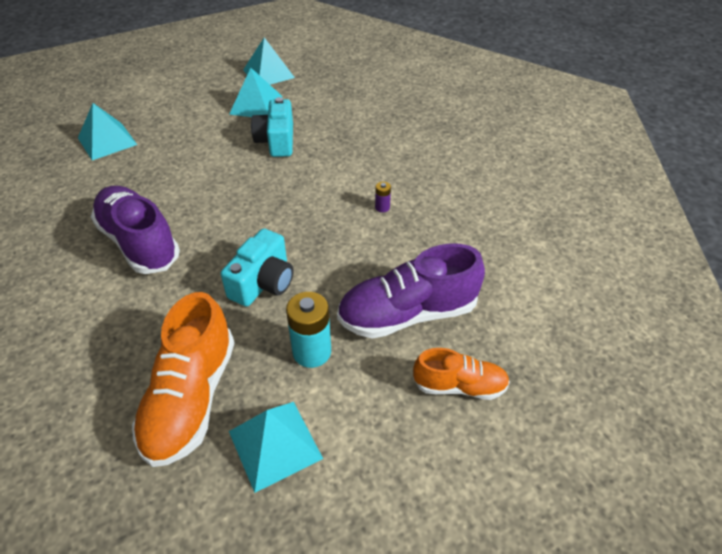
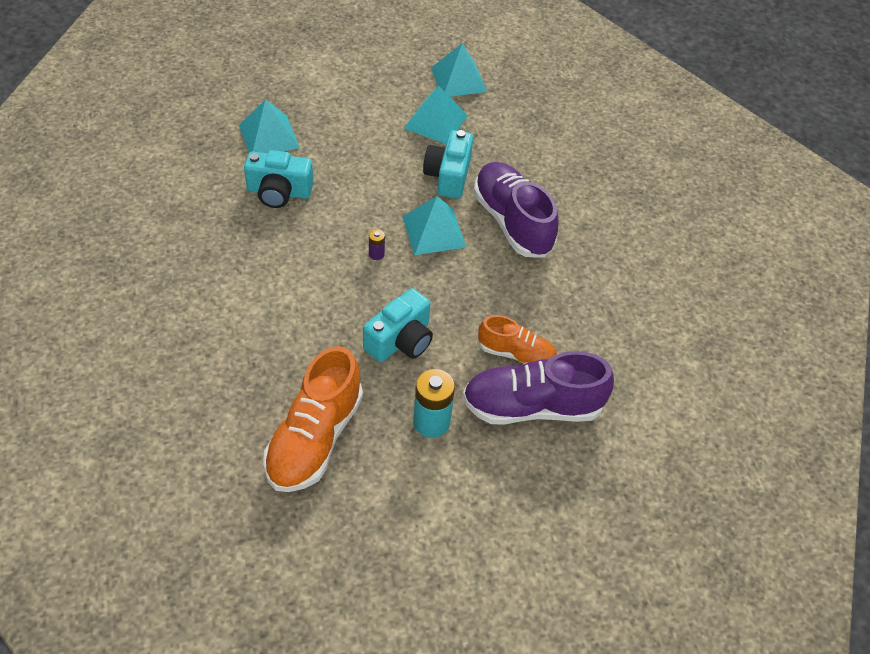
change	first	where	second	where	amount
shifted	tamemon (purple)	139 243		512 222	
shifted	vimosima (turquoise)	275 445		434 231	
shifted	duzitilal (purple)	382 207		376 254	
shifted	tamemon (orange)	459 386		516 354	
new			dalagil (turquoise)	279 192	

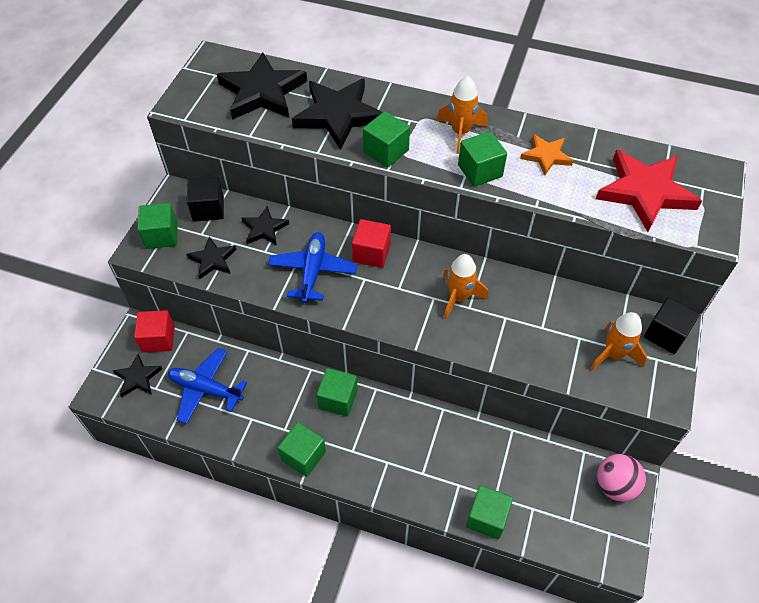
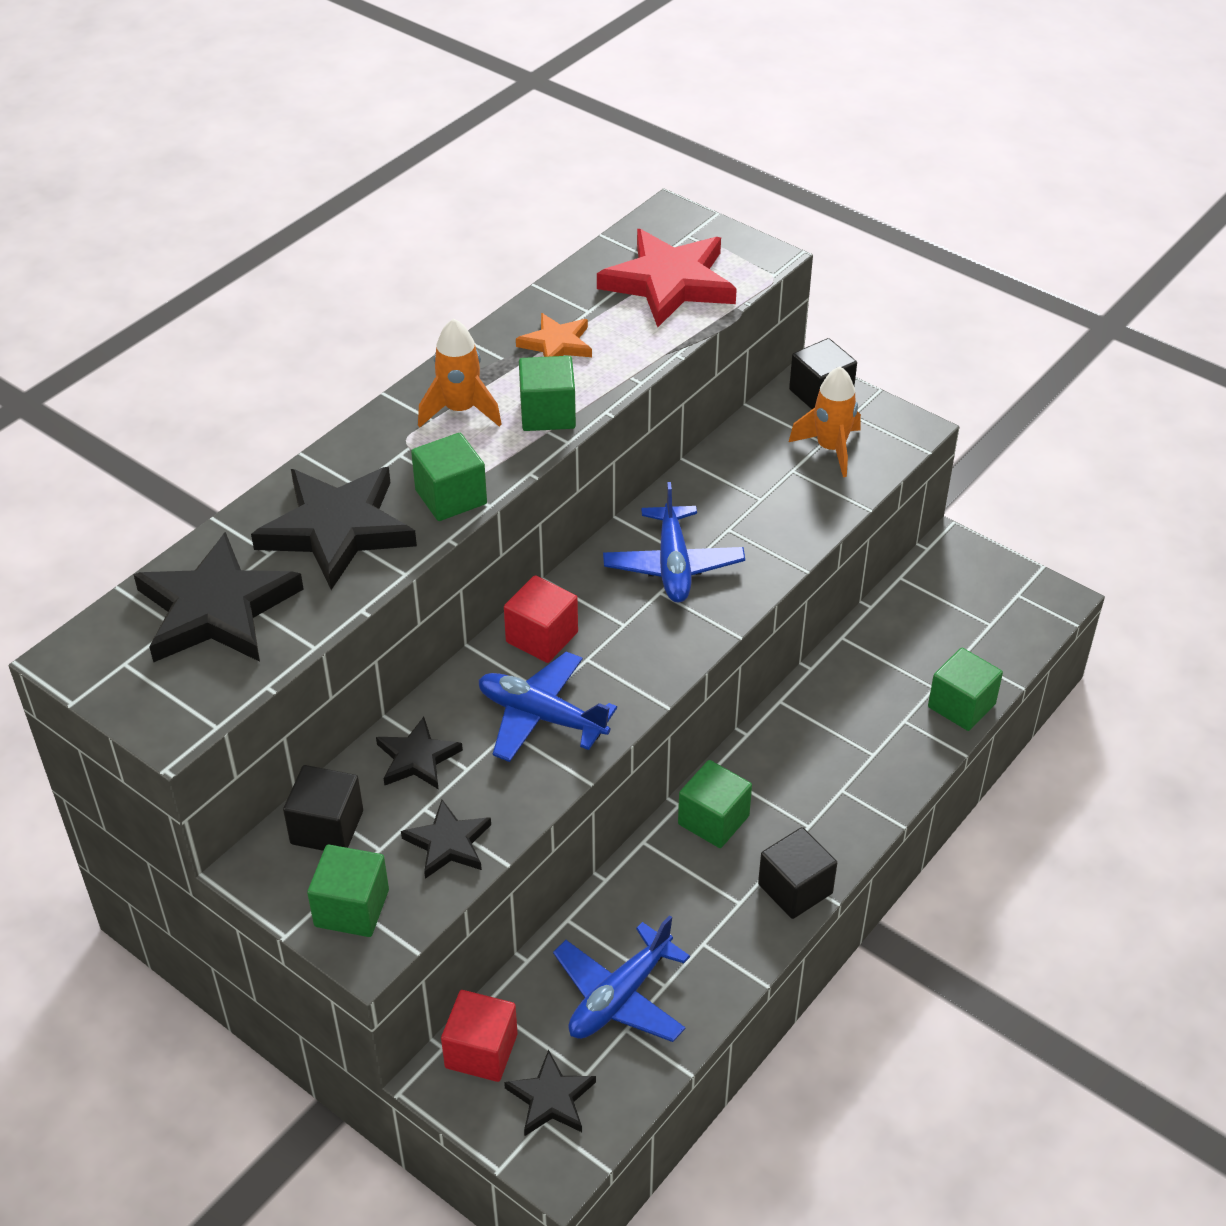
change	first	where	second	where	amount
repainted	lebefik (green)	303 456	lebefik (black)	795 889	
swapped	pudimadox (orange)	458 298	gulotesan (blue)	673 565	
gone	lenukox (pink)	615 485			

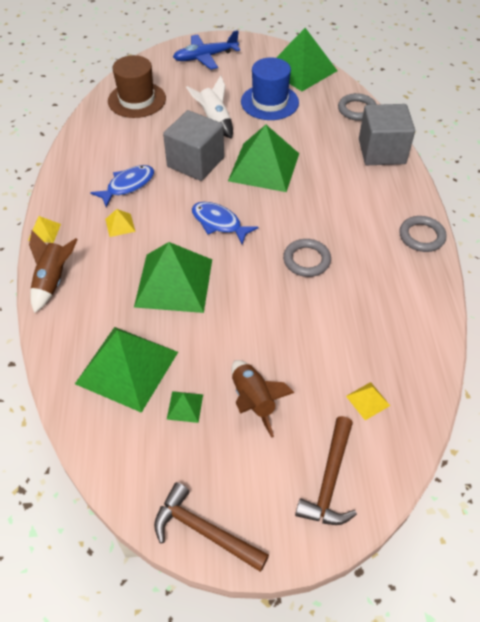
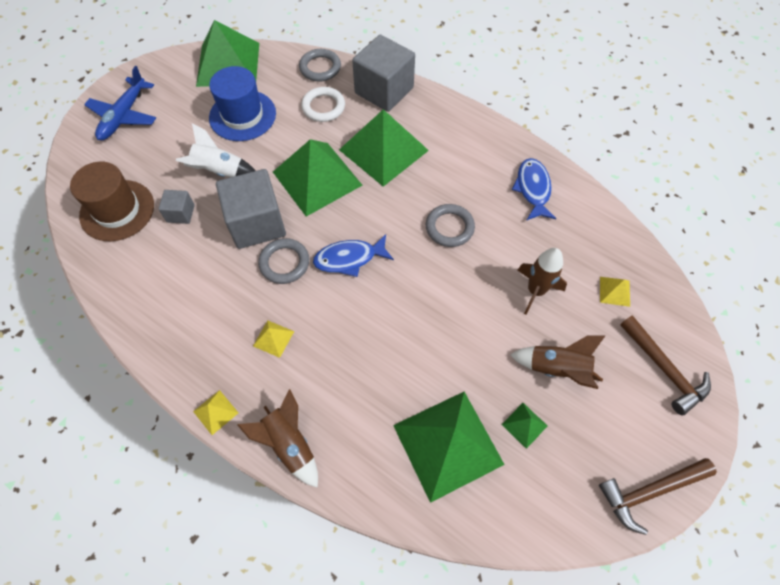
change	first	where	second	where	amount
shifted	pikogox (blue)	128 185		533 189	
shifted	vimosima (green)	174 282		383 150	
shifted	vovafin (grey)	421 236		284 263	
new			lebefik (grey)	180 213	
new			vovafin (white)	323 107	
new			pudimadox (brown)	535 291	

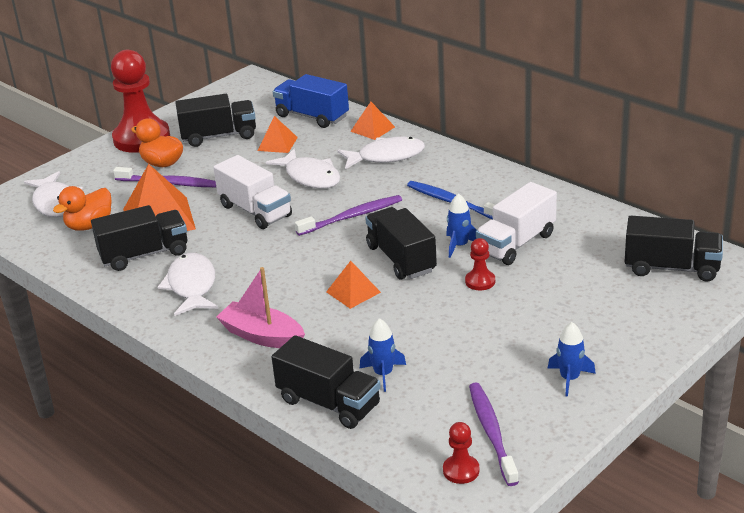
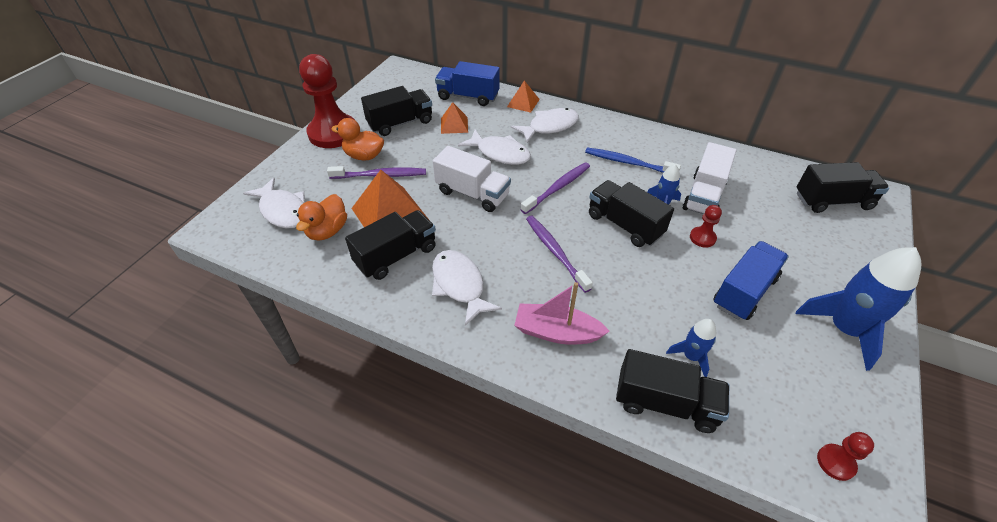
change	first	where	second	where	amount
gone	vimosima (orange)	353 292			
shifted	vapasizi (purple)	491 432		555 251	
scaled	pudimadox (blue)	570 378		844 329	x1.95
new			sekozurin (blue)	744 291	

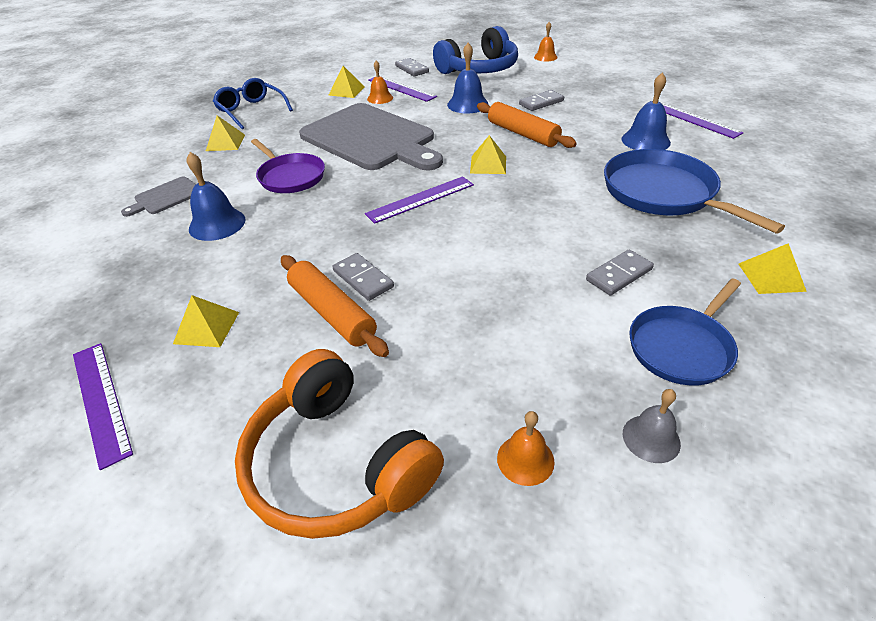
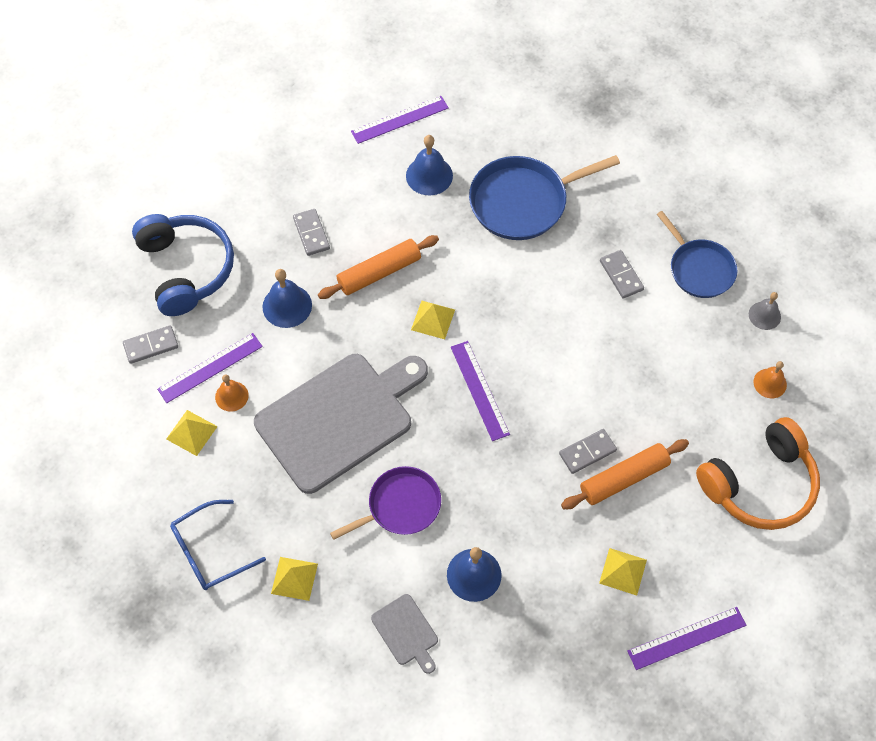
change	first	where	second	where	amount
gone	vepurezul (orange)	545 57			
gone	vimosima (yellow)	771 277			

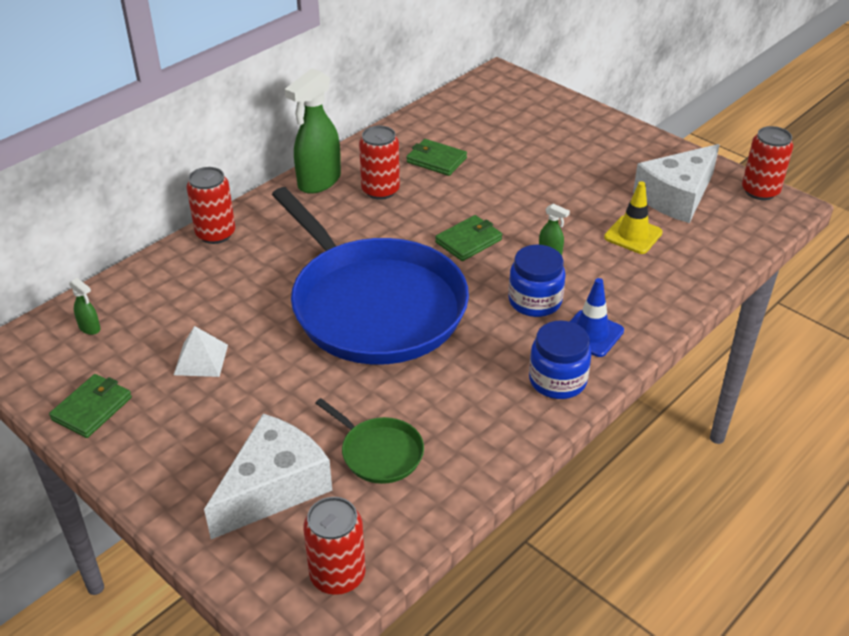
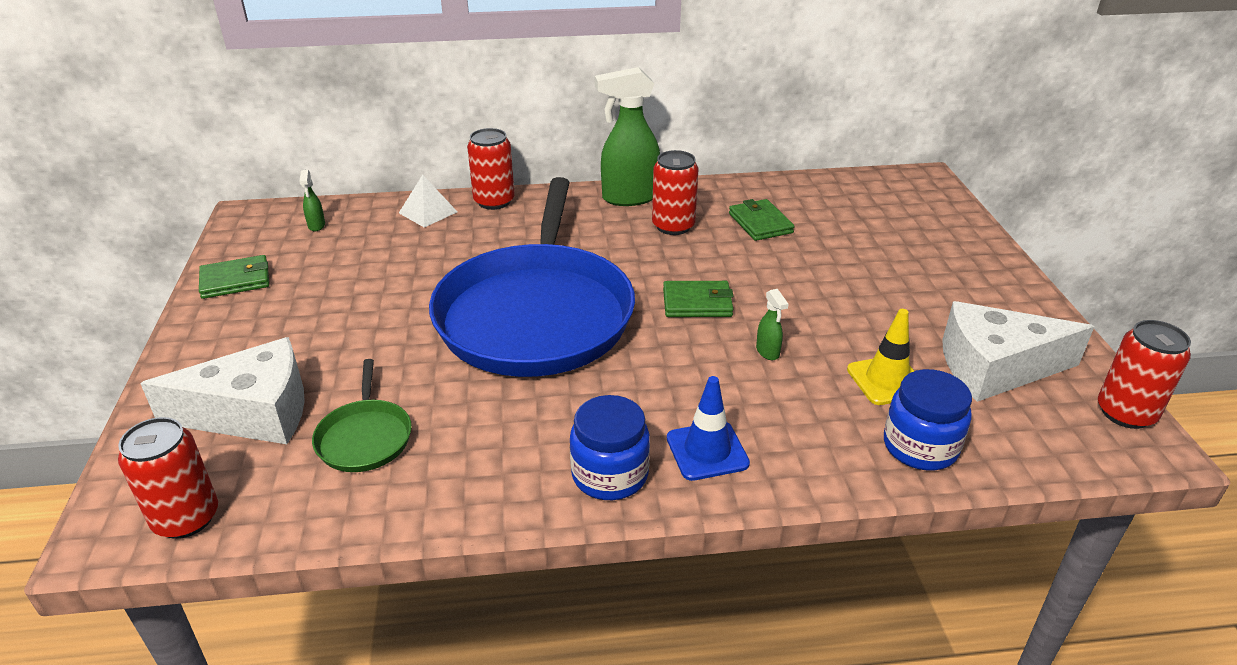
change	first	where	second	where	amount
shifted	vimosima (white)	201 359		428 212	
shifted	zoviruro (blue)	535 301		920 447	

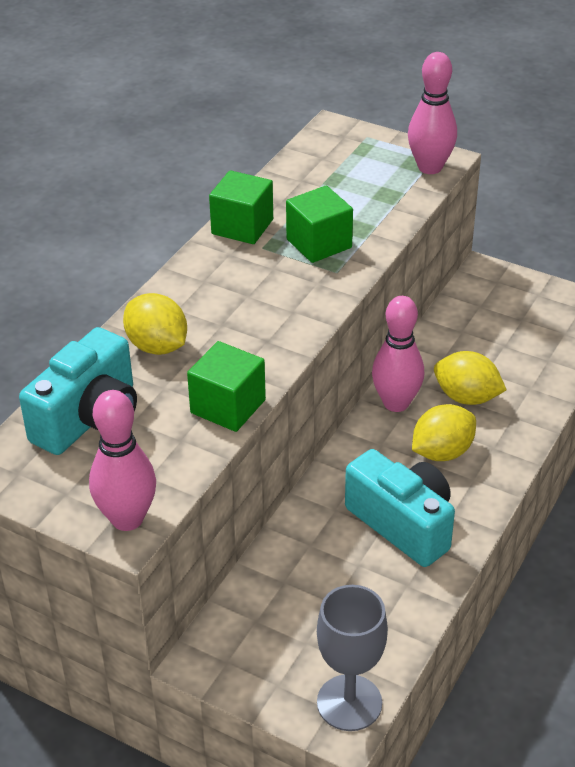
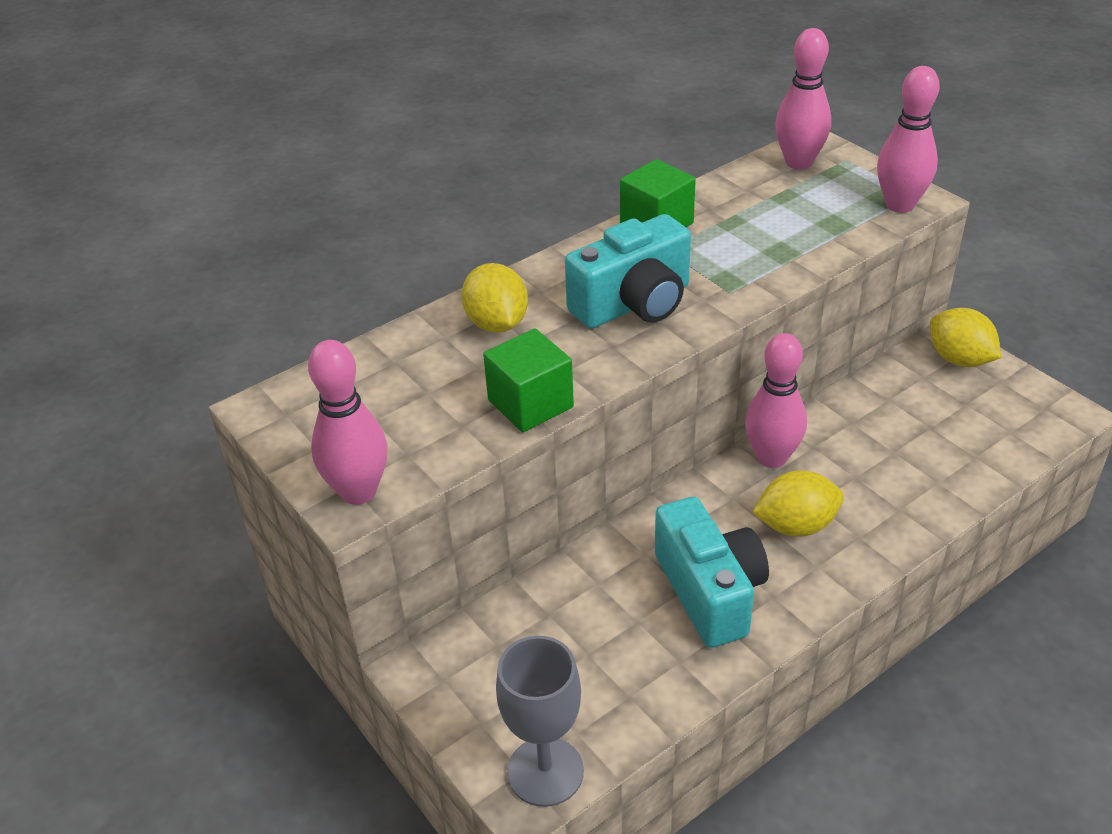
change	first	where	second	where	amount
shifted	dalagil (turquoise)	89 418		634 304	
gone	lebefik (green)	319 243			
shifted	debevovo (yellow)	466 397		959 359	
new			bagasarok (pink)	799 162	

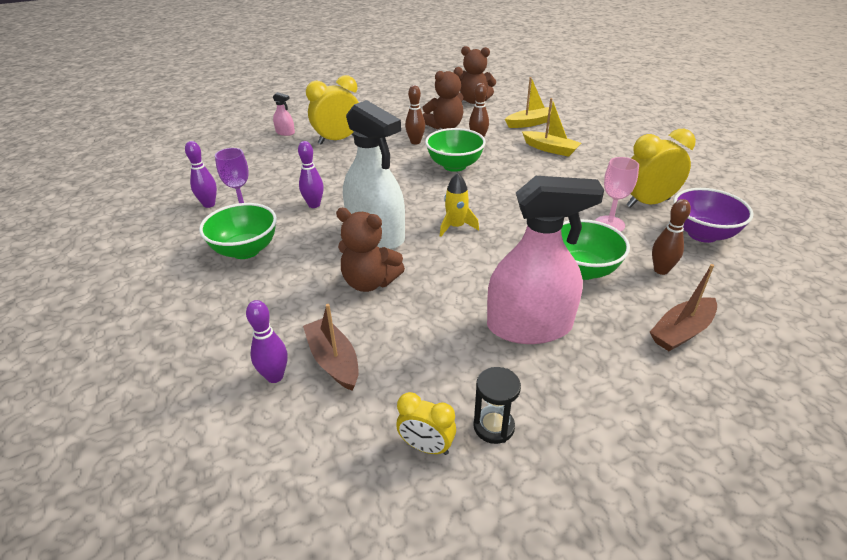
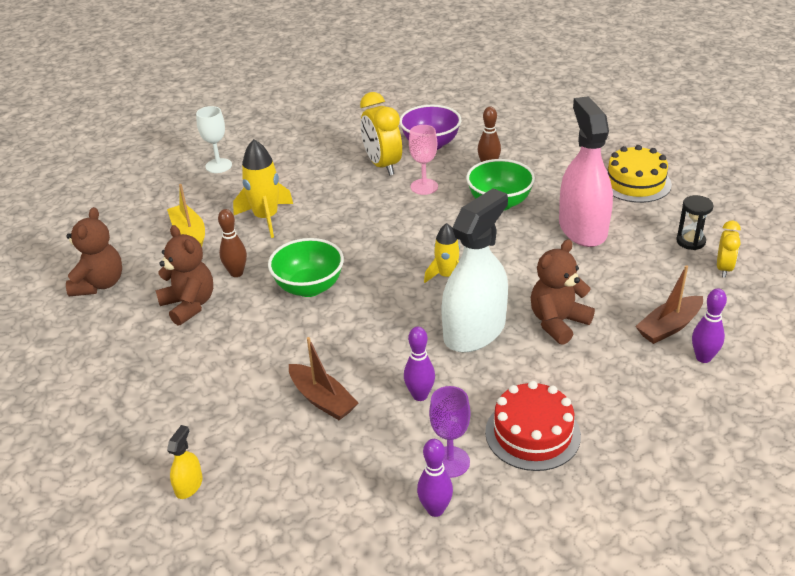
change	first	where	second	where	amount
swapped	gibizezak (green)	245 250	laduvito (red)	532 433	
repainted	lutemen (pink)	285 132	lutemen (yellow)	189 485	
gone	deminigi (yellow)	337 140			
rotated	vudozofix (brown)	369 282		558 322	150 degrees counterclockwise
gone	bagasarok (brown)	415 142			
swapped	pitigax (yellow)	550 149	pudimadox (yellow)	266 218	
shifted	pitigax (brown)	681 331		322 399	
new			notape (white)	218 166	
new			laduvito (yellow)	635 183	

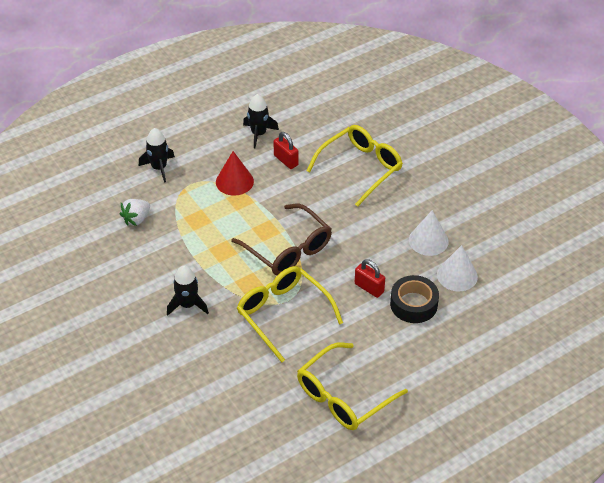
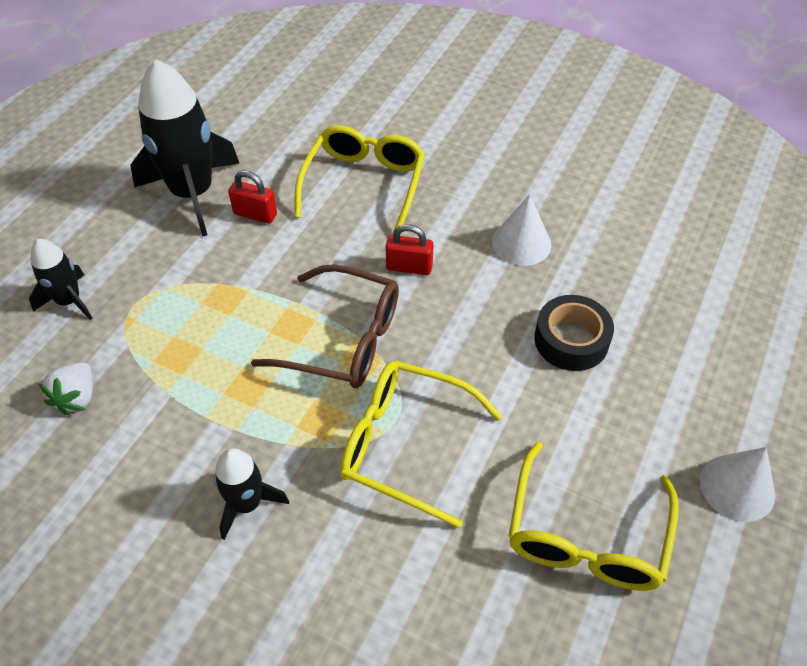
change	first	where	second	where	amount
gone	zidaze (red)	234 181			
scaled	pudimadox (black)	258 134		192 193	x1.91
shifted	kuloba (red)	369 288		409 267	
shifted	zidaze (white)	457 275		737 487	

